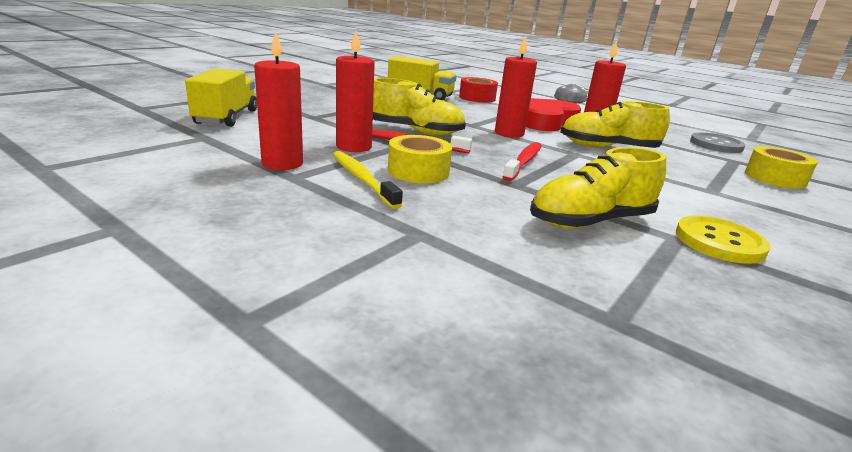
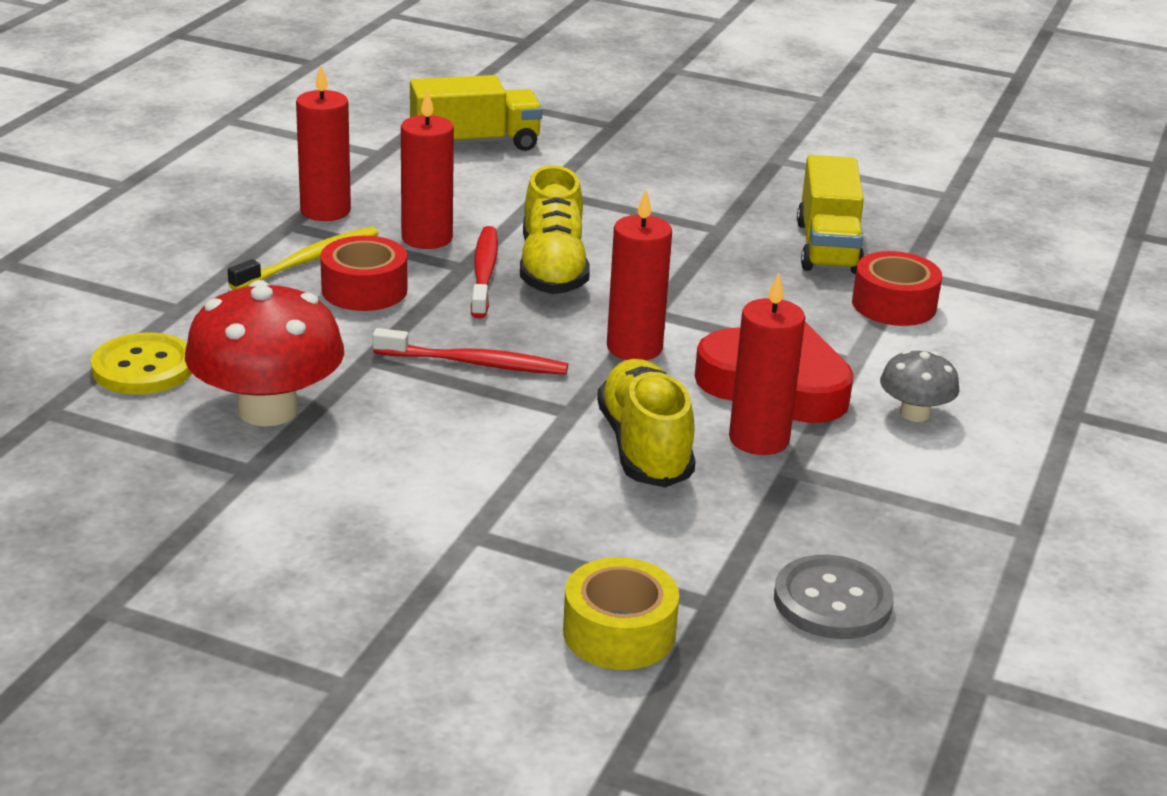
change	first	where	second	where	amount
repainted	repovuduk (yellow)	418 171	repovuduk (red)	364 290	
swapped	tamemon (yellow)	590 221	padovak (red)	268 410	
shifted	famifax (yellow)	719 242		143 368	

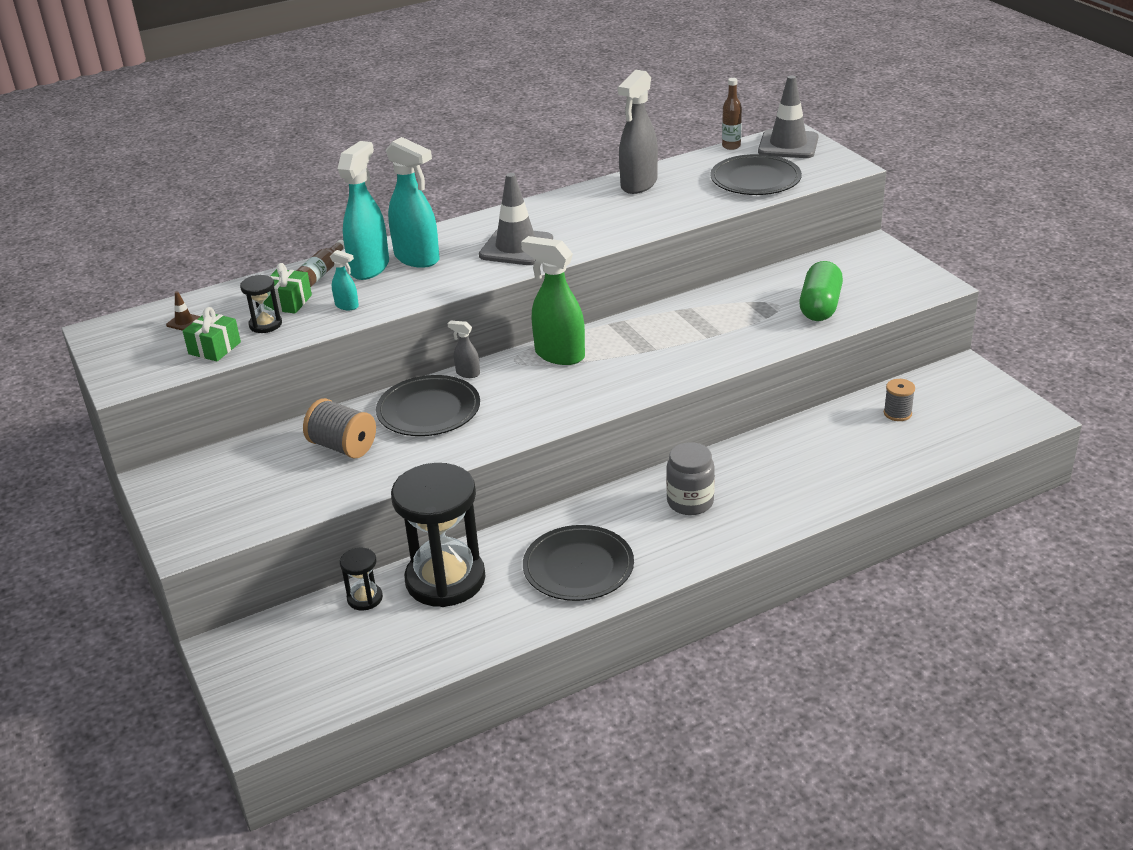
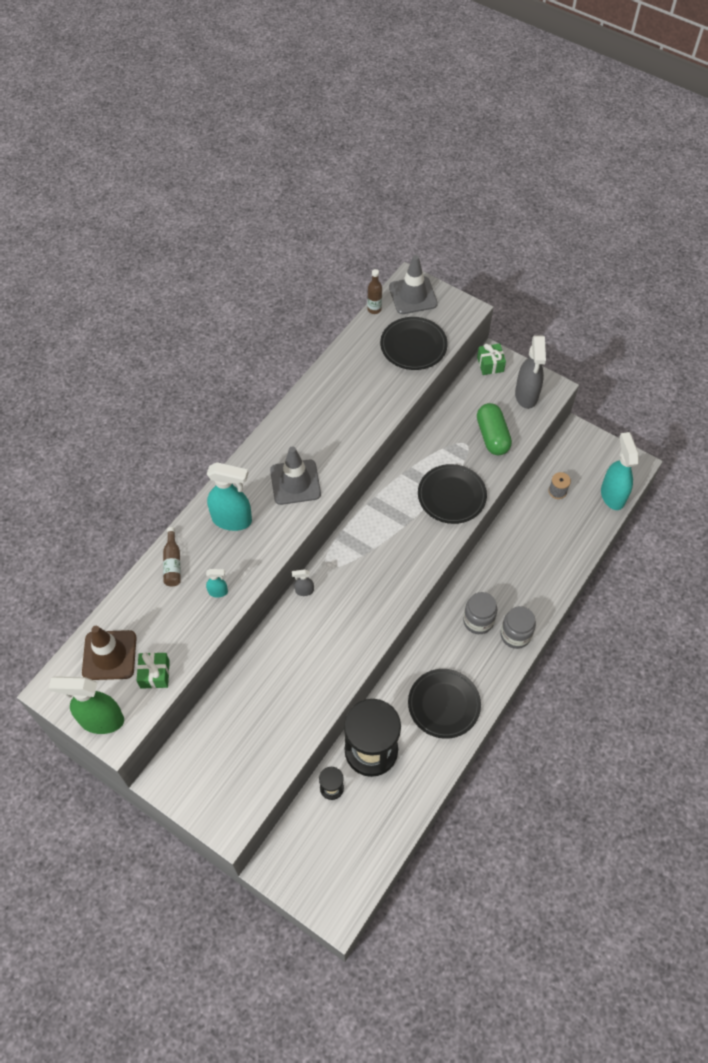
change	first	where	second	where	amount
scaled	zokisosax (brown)	184 322		109 655	x2.46
gone	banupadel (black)	265 324			
shifted	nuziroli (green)	288 302		490 364	
gone	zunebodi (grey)	343 447			
shifted	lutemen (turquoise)	370 267		612 495	
shifted	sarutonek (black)	428 410		451 495	
shifted	lutemen (green)	559 355		101 720	
shifted	lutemen (grey)	638 185		526 395	
new			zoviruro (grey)	515 635	

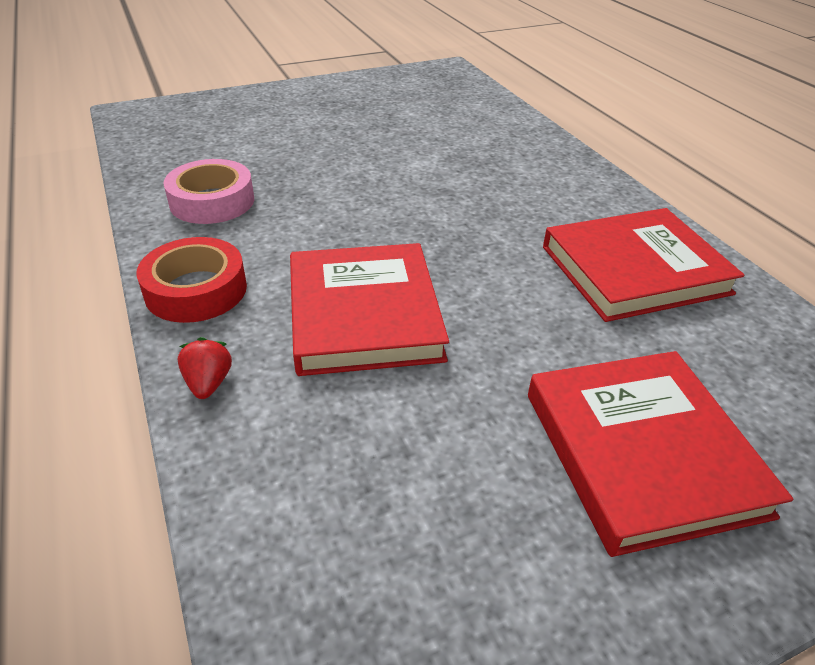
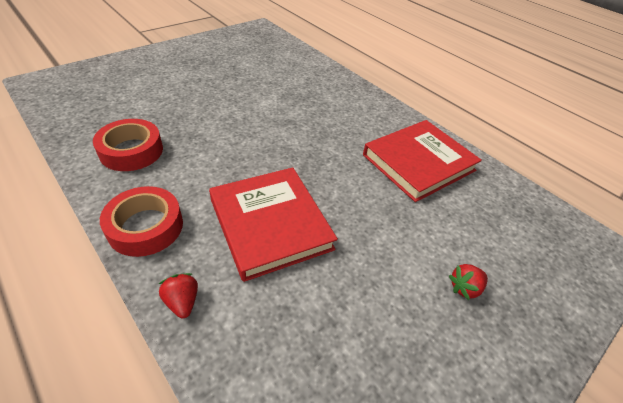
change	first	where	second	where	amount
repainted	repovuduk (pink)	212 201	repovuduk (red)	131 151	
swapped	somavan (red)	642 452	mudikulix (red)	464 288	

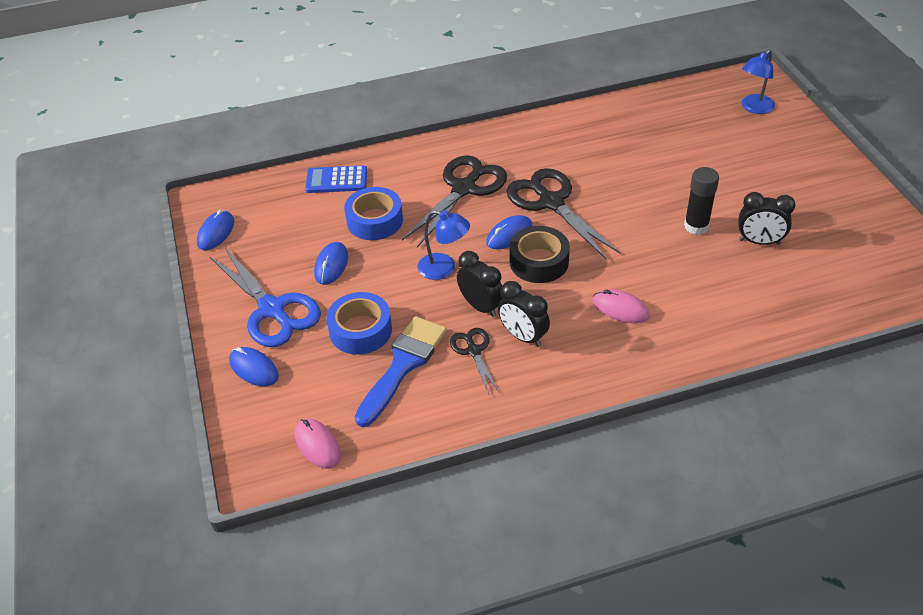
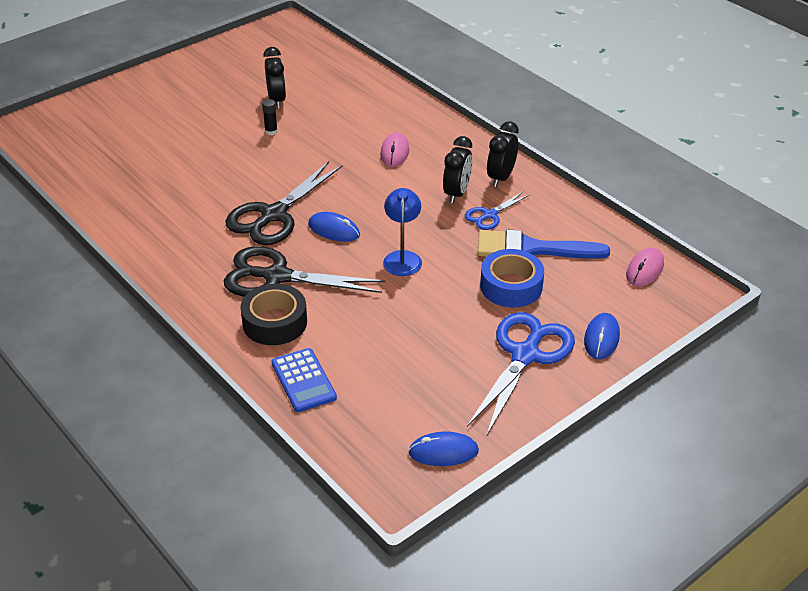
change	first	where	second	where	amount
gone	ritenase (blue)	331 265			
gone	repovuduk (blue)	374 221			
repainted	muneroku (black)	473 351	muneroku (blue)	489 215	
shifted	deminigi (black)	481 306		501 178	
shifted	repovuduk (black)	539 262		275 322	
scaled	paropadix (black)	696 226		271 131	x0.57
gone	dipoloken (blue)	754 108			

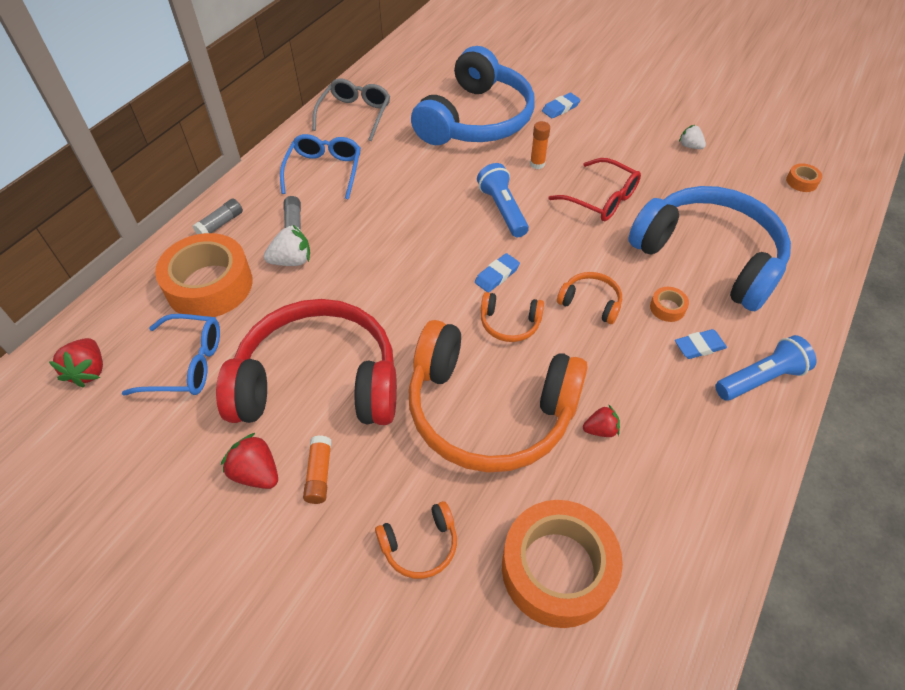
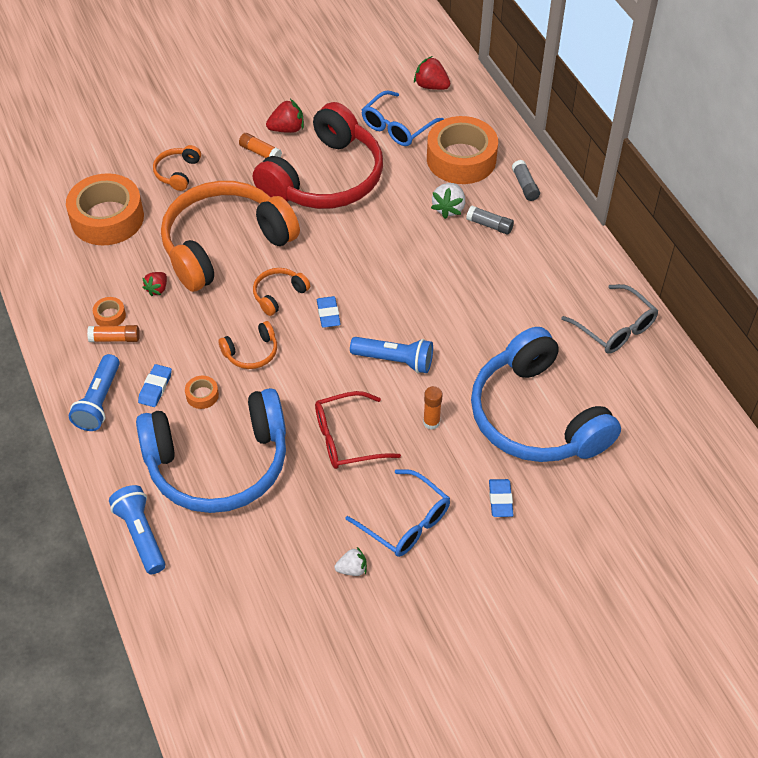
change	first	where	second	where	amount
shifted	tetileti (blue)	324 171		405 522	
shifted	repovuduk (orange)	801 182		110 316	
new			paropadix (orange)	115 338	
new			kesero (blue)	140 535	

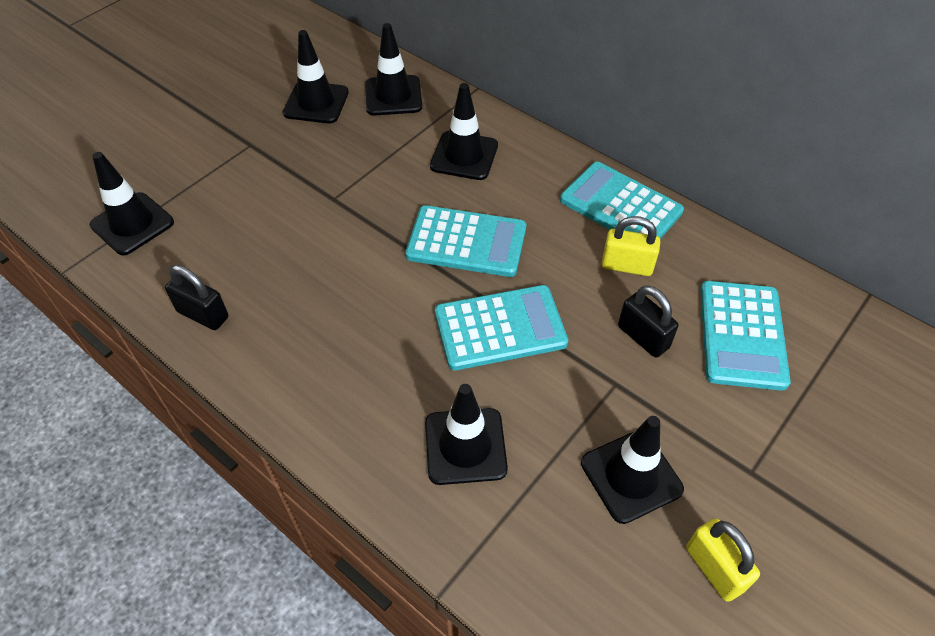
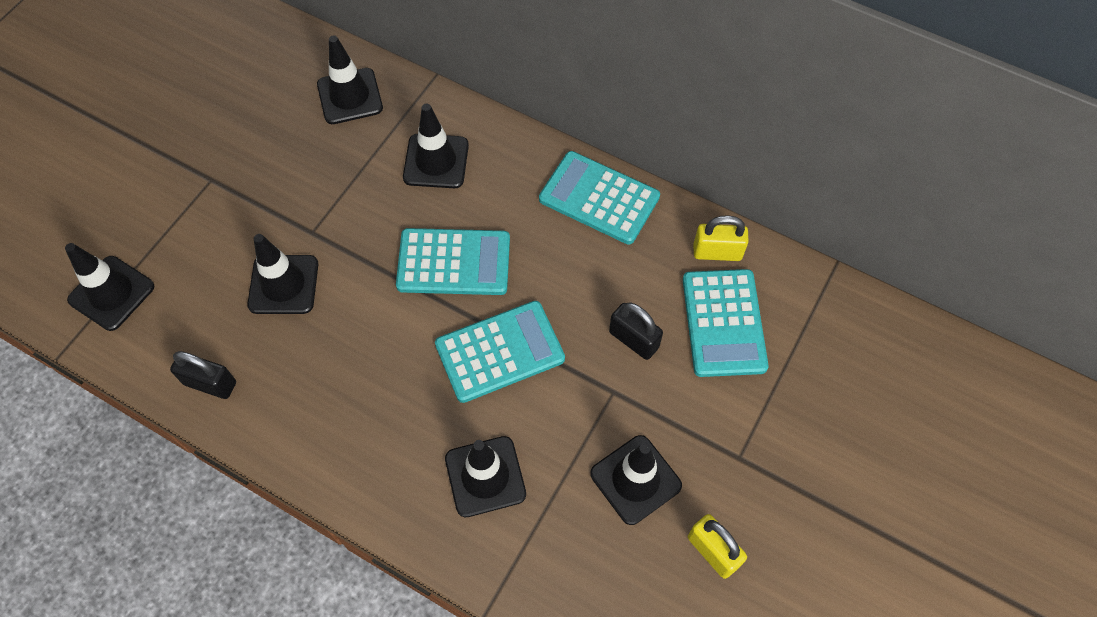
change	first	where	second	where	amount
shifted	zokisosax (black)	316 103		283 284	
shifted	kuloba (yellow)	627 265		717 252	

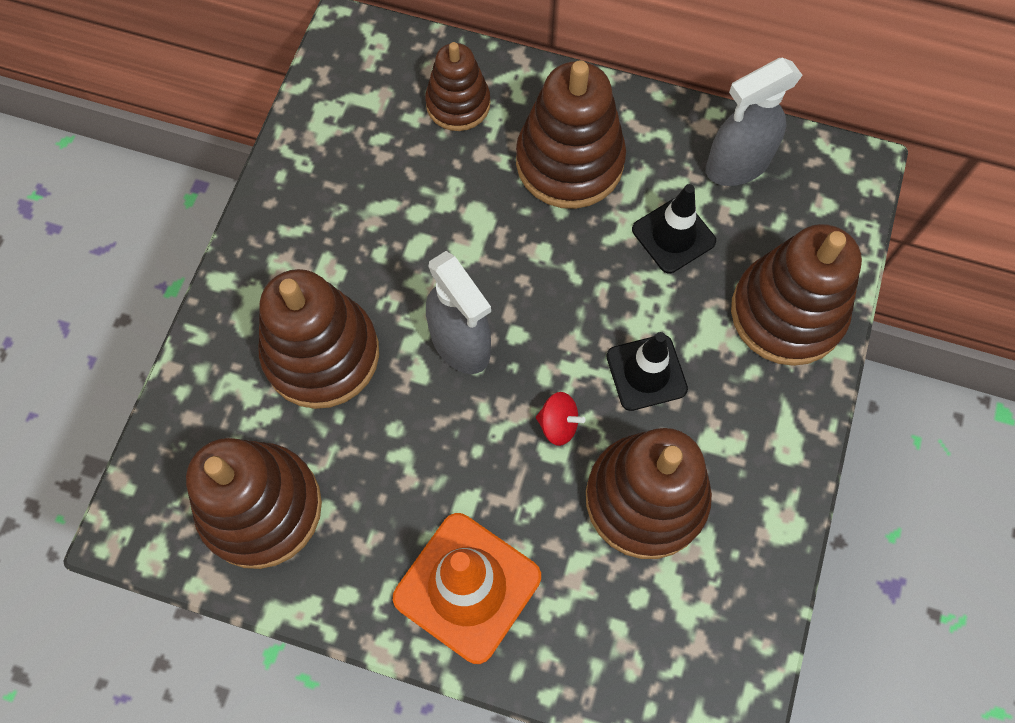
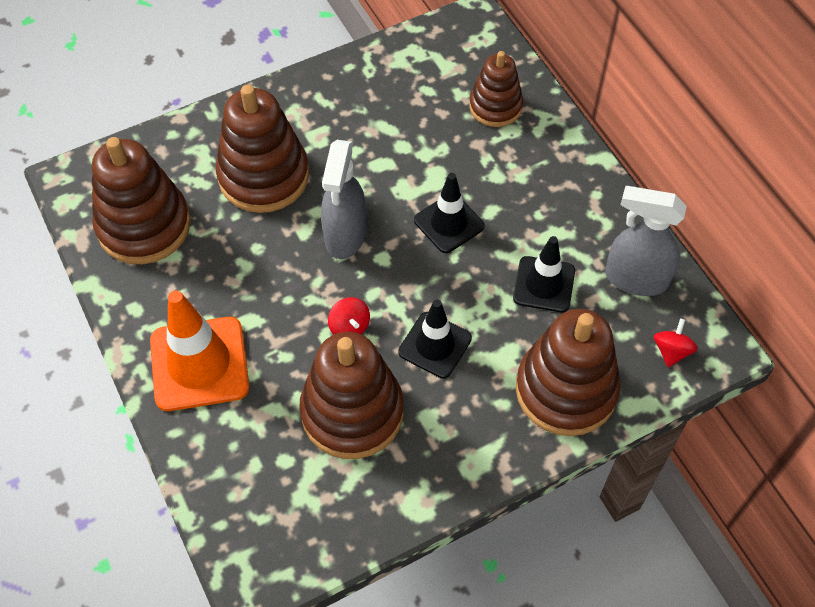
change	first	where	second	where	amount
gone	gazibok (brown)	569 162			
new			zokisosax (black)	449 223	
new			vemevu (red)	671 351	

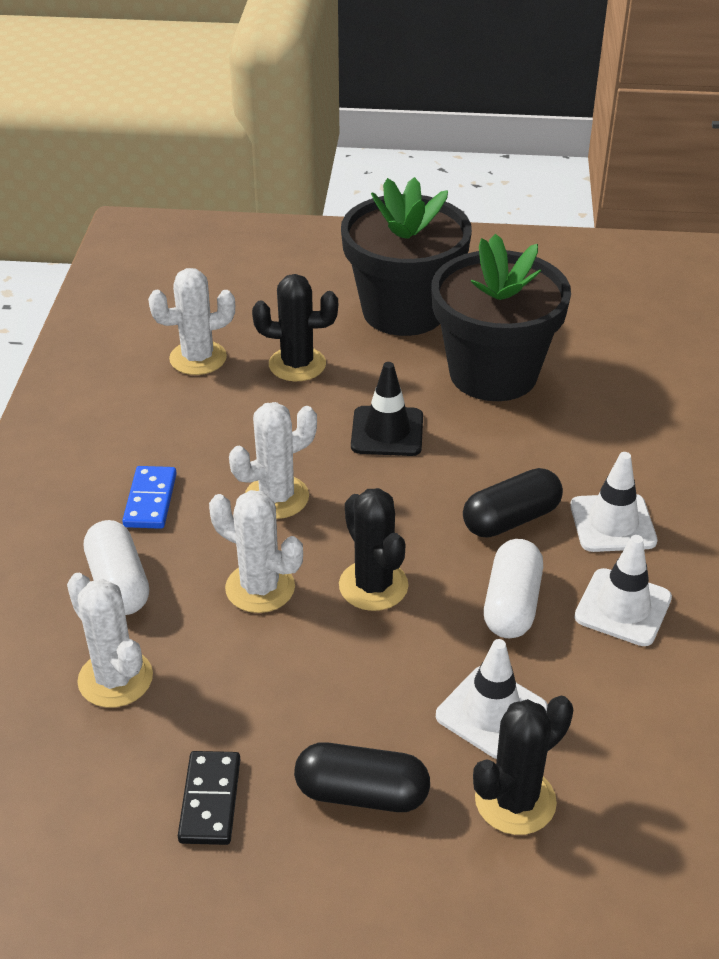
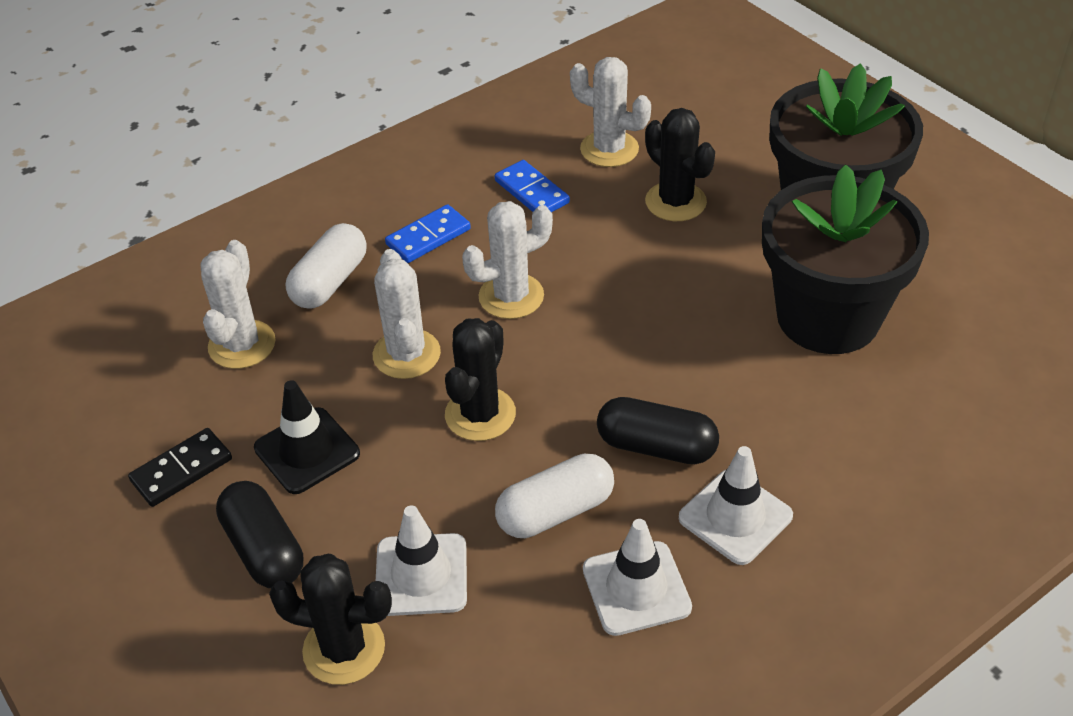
change	first	where	second	where	amount
rotated	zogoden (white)	276 497		511 296	45 degrees counterclockwise
shifted	zokisosax (black)	387 432		307 451	
new			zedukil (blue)	531 192	

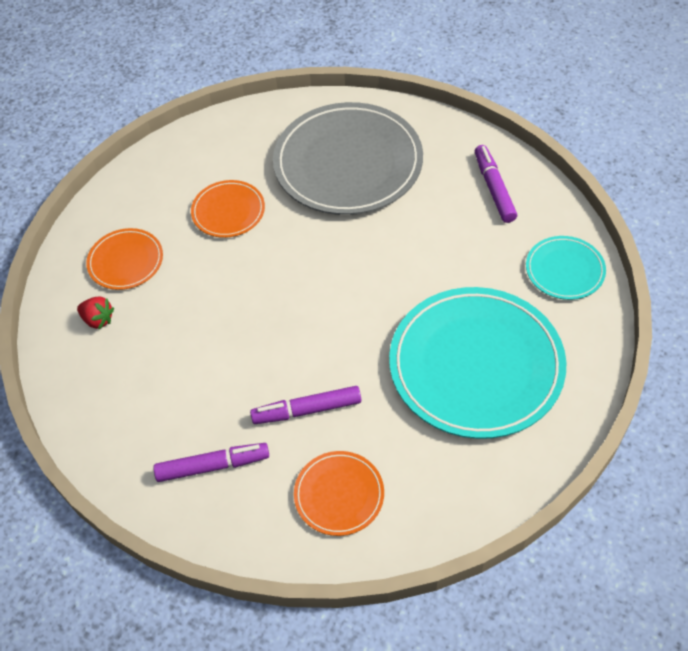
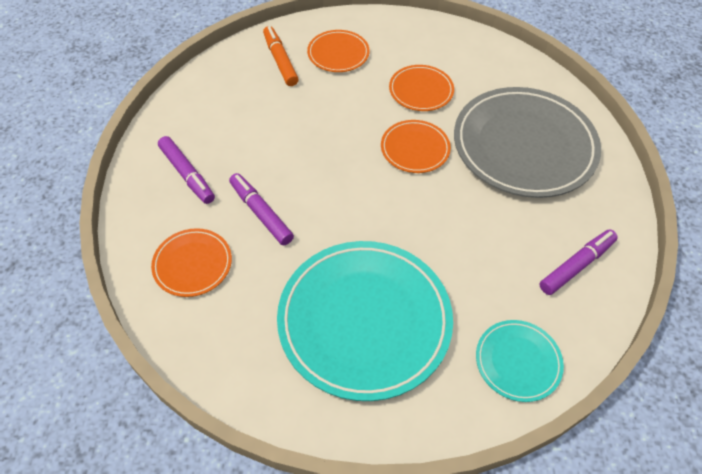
change	first	where	second	where	amount
swapped	mudikulix (red)	98 319	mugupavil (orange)	280 61	
new			sarutonek (orange)	415 149	

